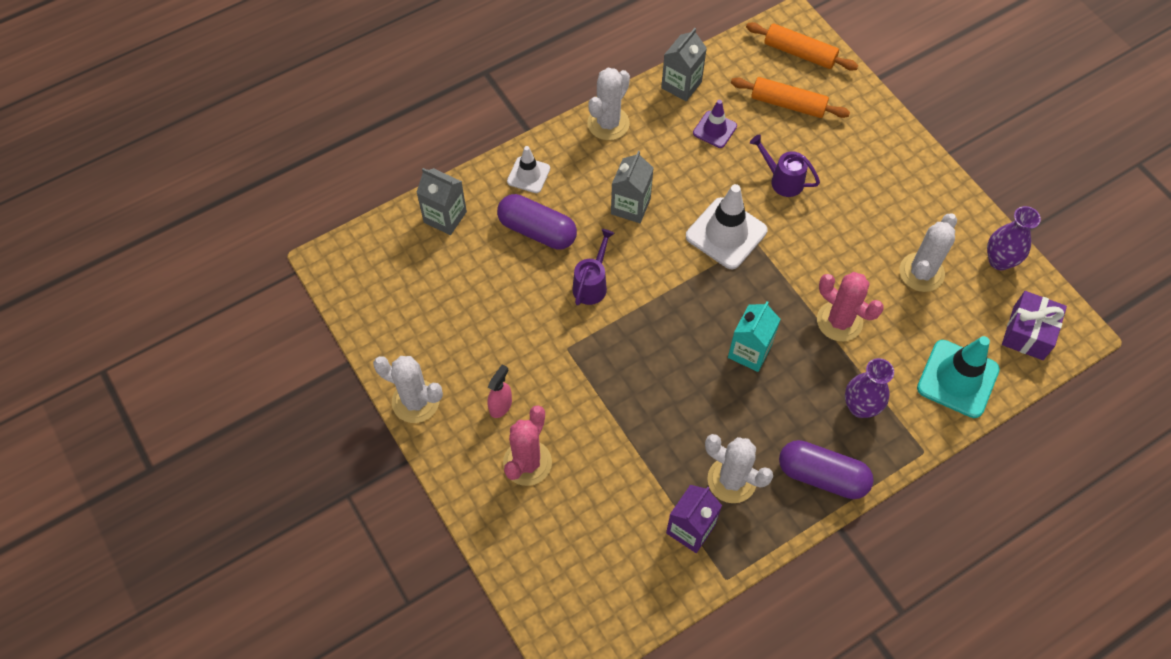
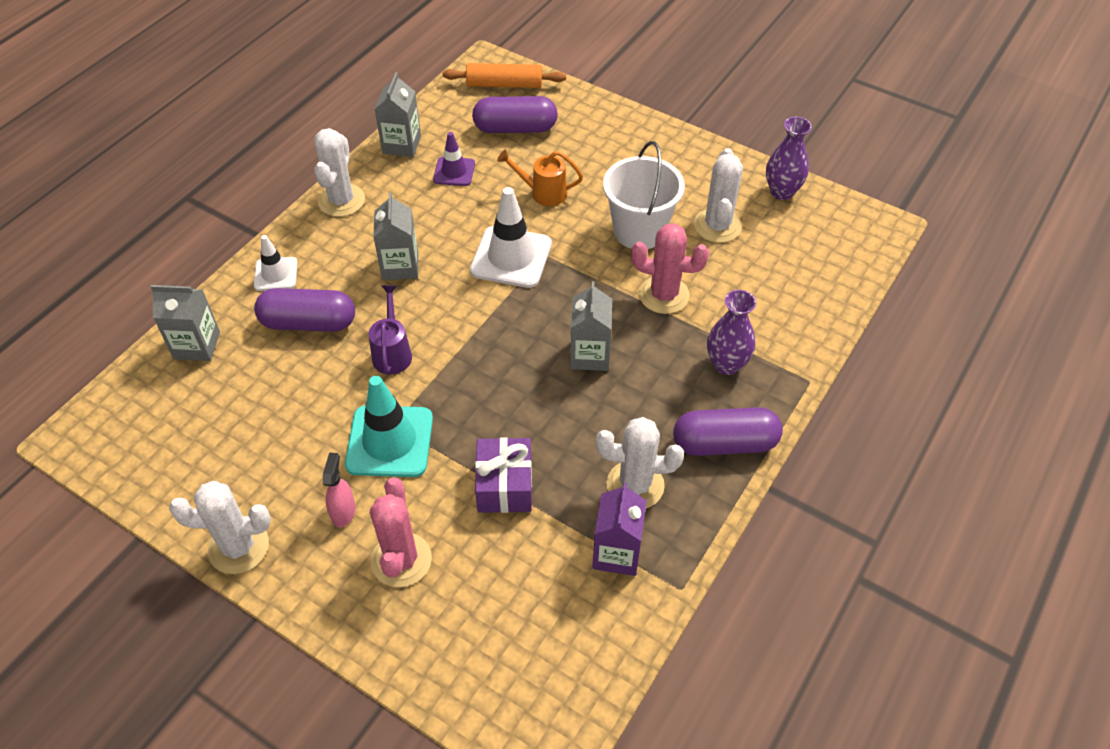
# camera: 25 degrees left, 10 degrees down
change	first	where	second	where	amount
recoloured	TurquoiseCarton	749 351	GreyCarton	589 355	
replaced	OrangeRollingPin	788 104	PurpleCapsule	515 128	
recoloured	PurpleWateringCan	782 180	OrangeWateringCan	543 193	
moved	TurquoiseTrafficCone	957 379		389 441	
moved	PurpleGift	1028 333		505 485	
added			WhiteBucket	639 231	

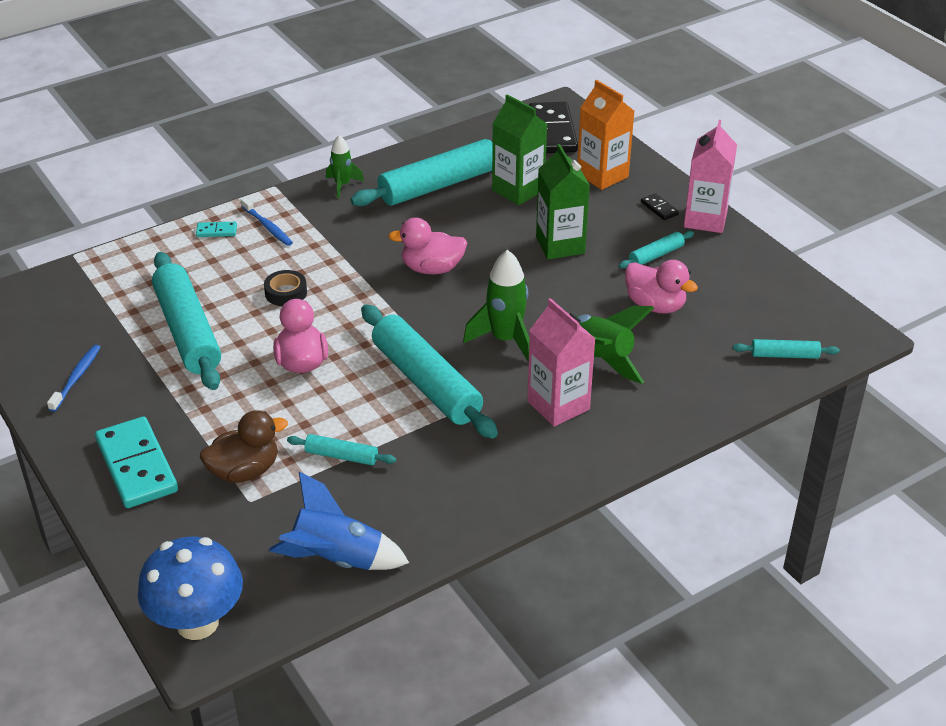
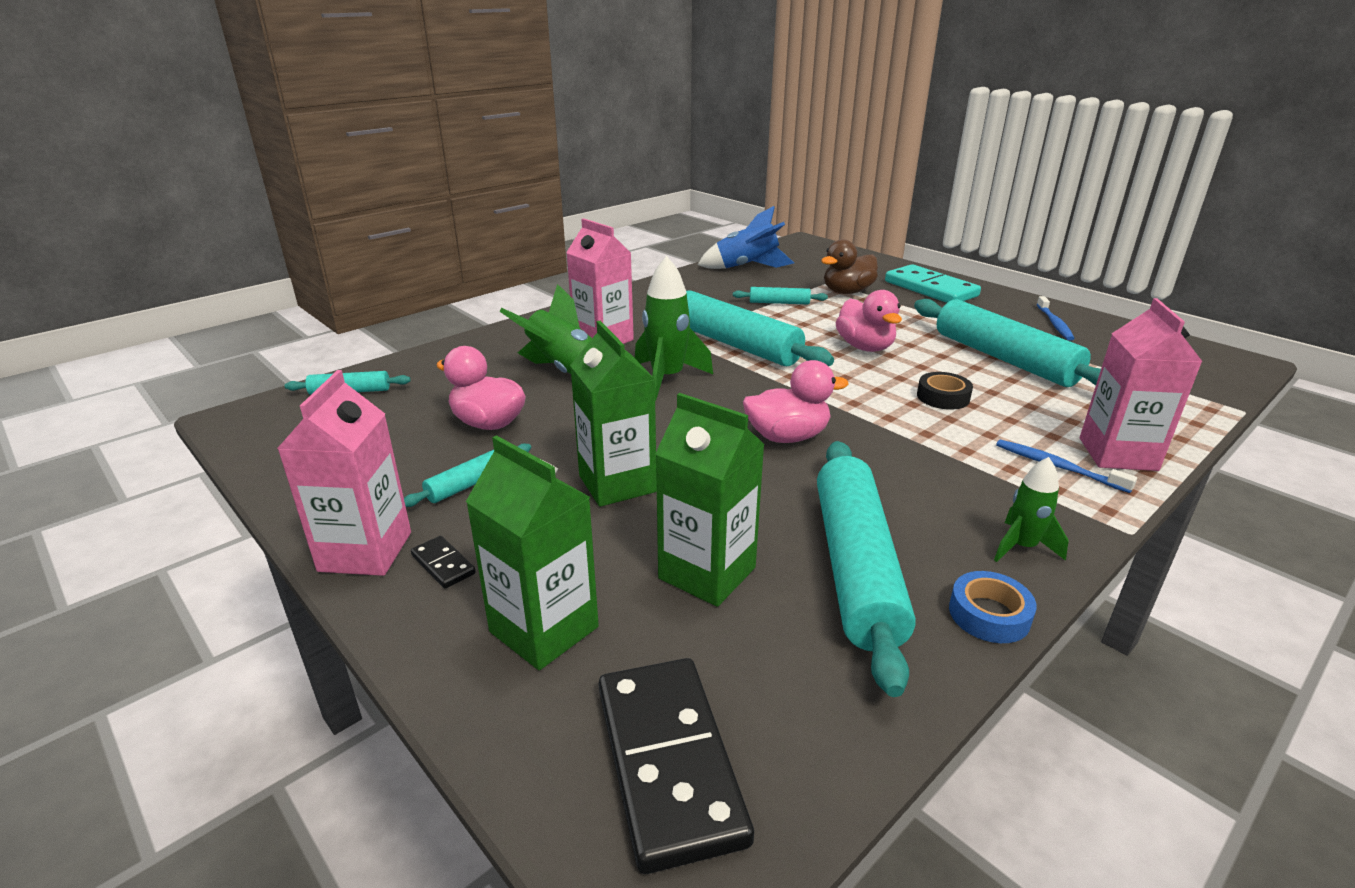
# camera: 170 degrees right, 10 degrees down
change	first	where	second	where	amount
removed	BlueMushroom	197 623			
replaced	TurquoiseDomino	216 231	PinkCarton	1117 454	
turned	TurquoiseRollingPin	439 185		855 567	45 degrees counterclockwise
recoloured	OrangeCarton	602 175	GreenCarton	544 629	
added			BlueTape	989 614	

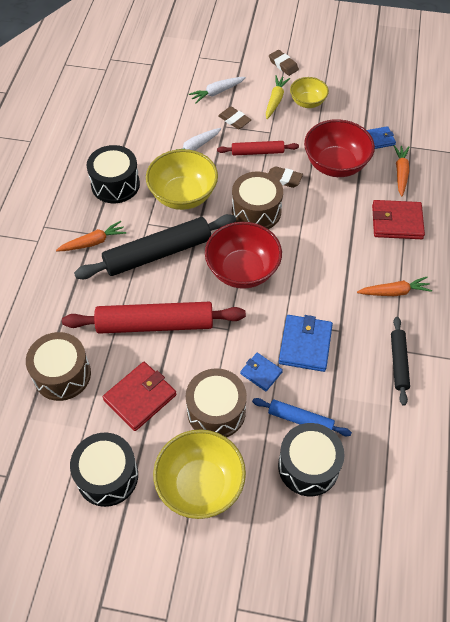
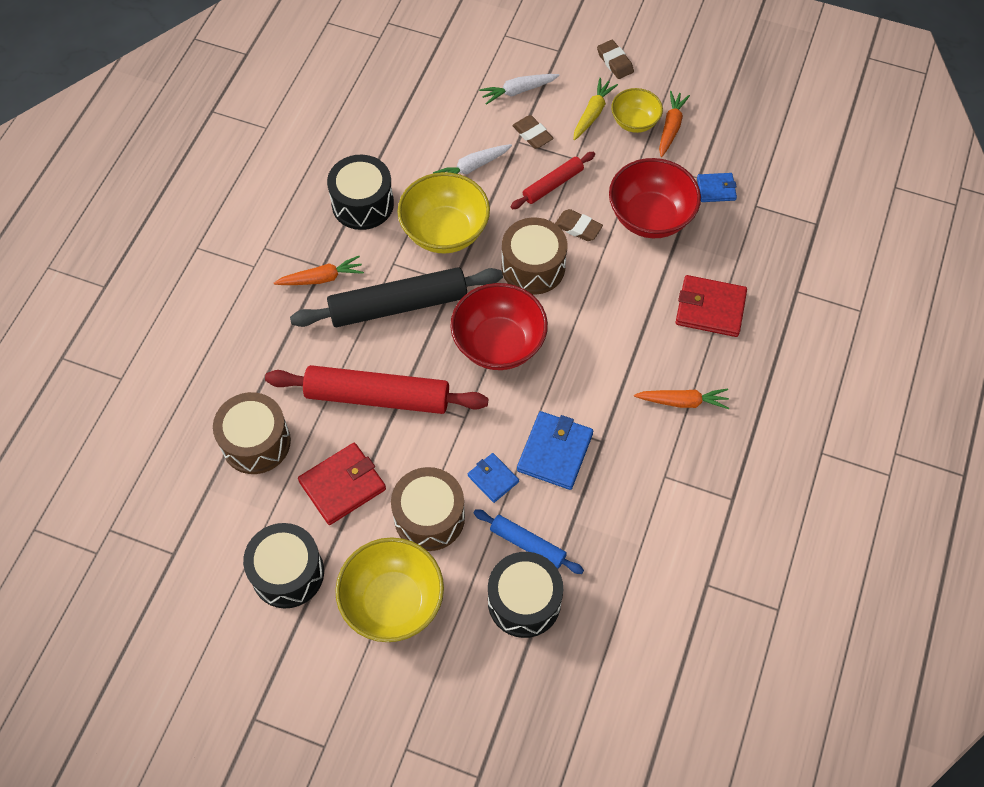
# camera: 10 degrees right, 5 degrees up
change	first	where	second	where	amount
turned	RedRollingPin	257 152		553 184	45 degrees counterclockwise
removed	BlackRollingPin	398 363			
moved	OrangeCarrot	400 173		671 127	

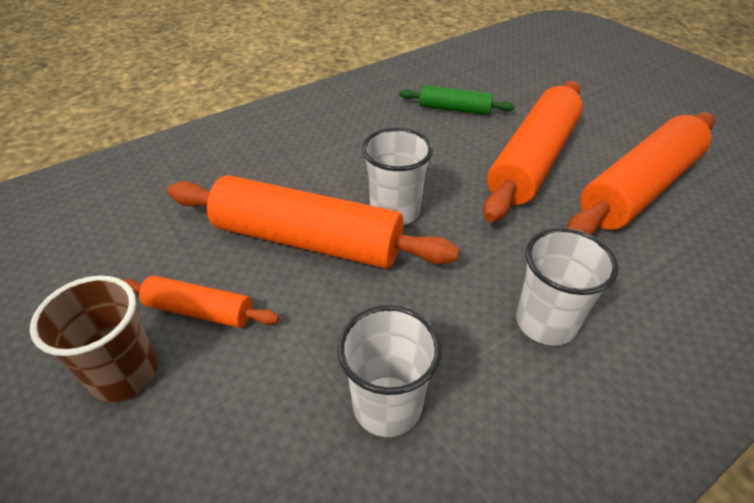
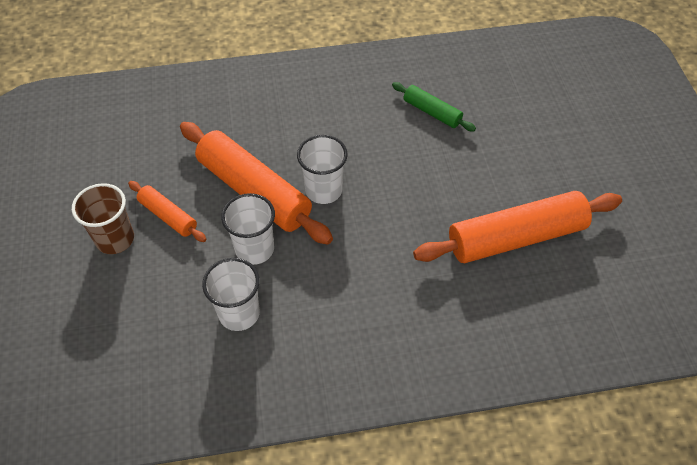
# camera: 25 degrees right, 10 degrees up
change	first	where	second	where	amount
removed	OrangeRollingPin	532 160			
moved	WhiteCup	546 322		254 249	

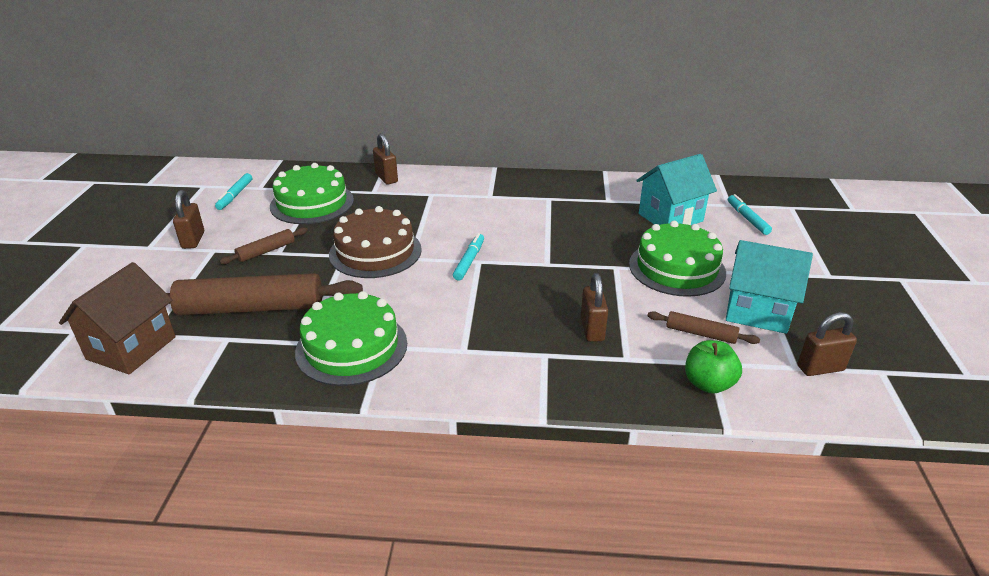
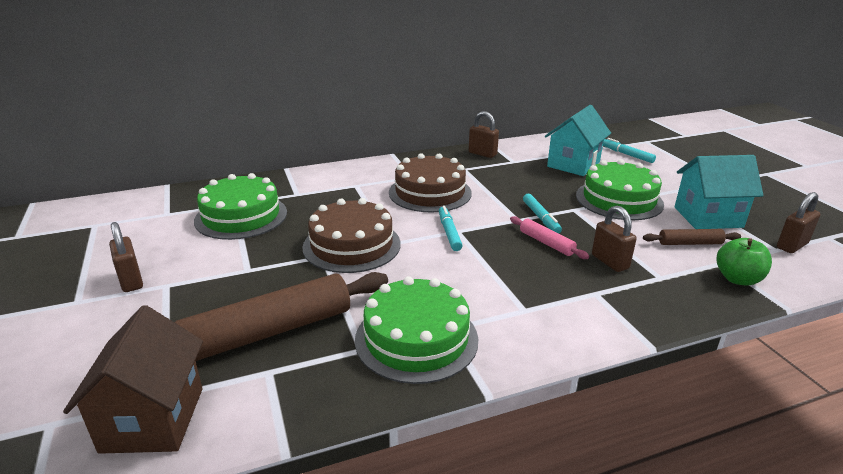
# camera: 25 degrees left, 5 degrees down
change	first	where	second	where	amount
moved	TurquoiseMarker	235 195		541 218	
removed	BrownRollingPin	266 251			
moved	BrownPadlock	386 178		482 154	
added			BrownCake	430 192	
added			PinkRollingPin	546 243	

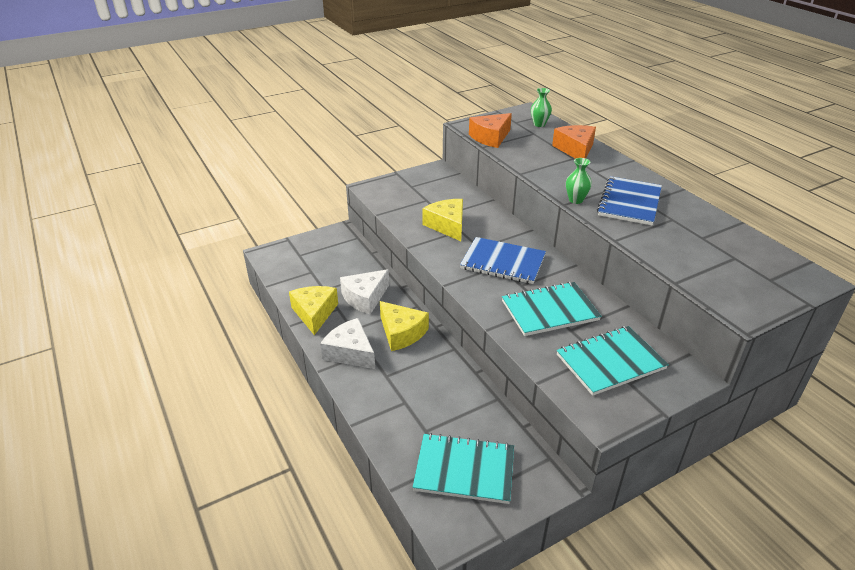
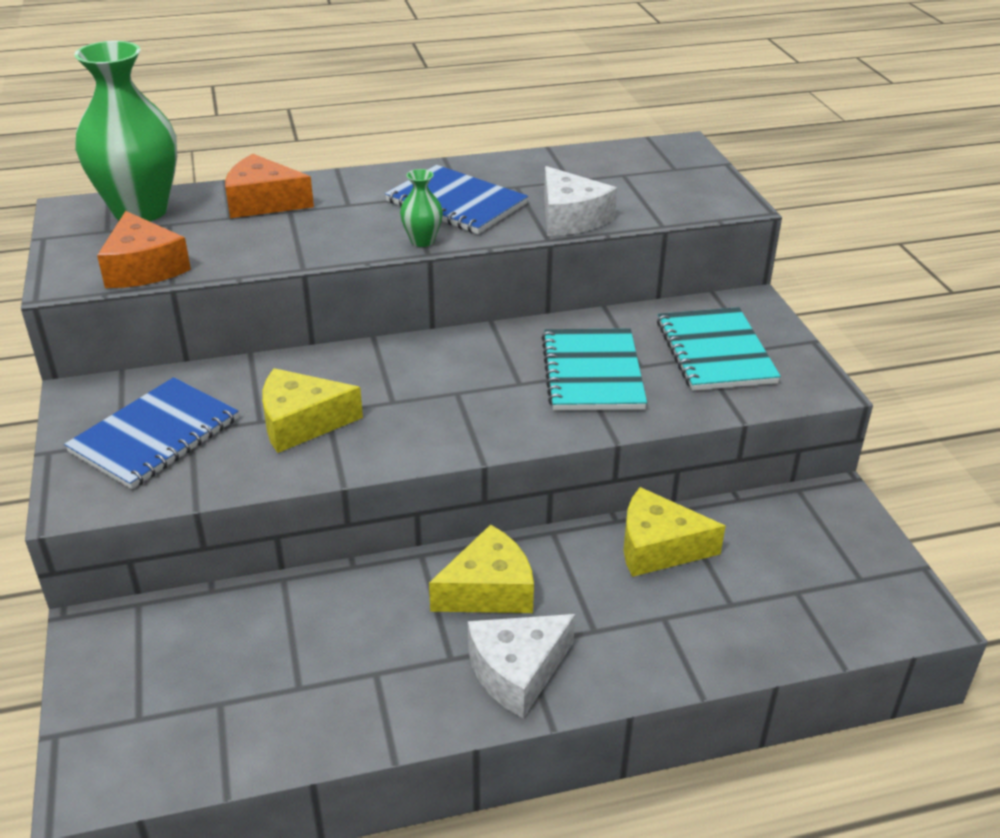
# camera: 75 degrees left, 0 degrees up
change	first	where	second	where	amount
moved	YellowCheese	314 313		658 547	
moved	WhiteCheese	365 298		570 218	
removed	TurquoiseNotebook	464 470			
moved	BlueNotebook	503 262		155 435	
resized	GreenVase	539 124		140 211	x2.33

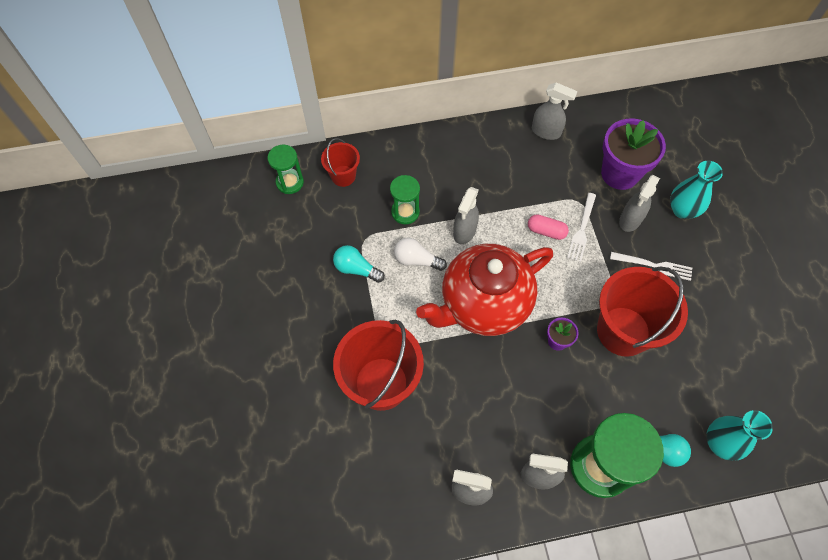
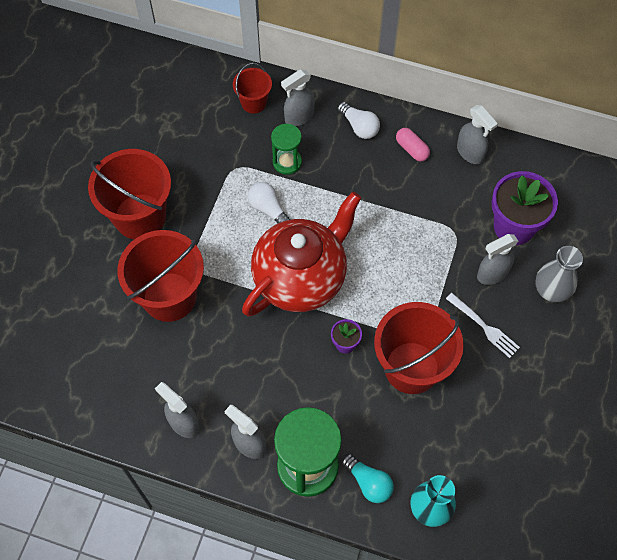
# camera: 30 degrees right, 0 degrees up
change	first	where	second	where	amount
removed	GreenHourglass	290 182			
removed	TurquoiseLightBulb	356 269			
turned	RedTeapot	483 304		301 278	135 degrees clockwise
moved	GreySprayBottle	464 231		299 117	
moved	PinkCapsule	546 231		412 149	
removed	WhiteFork	582 229			
recoloured	TurquoiseVase	682 210	GreyVase	551 291	
added			RedBucket	140 216	
added			WhiteLightBulb	359 126	

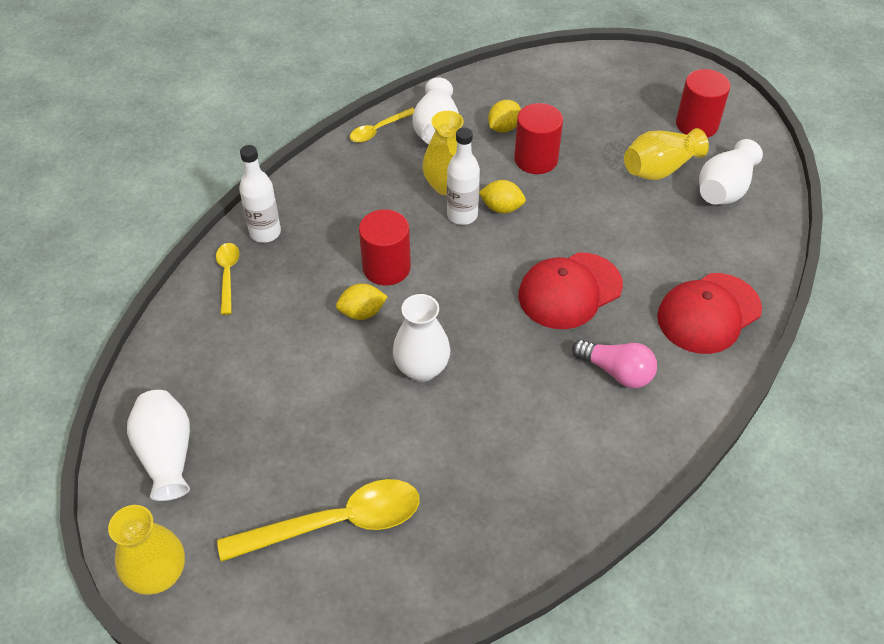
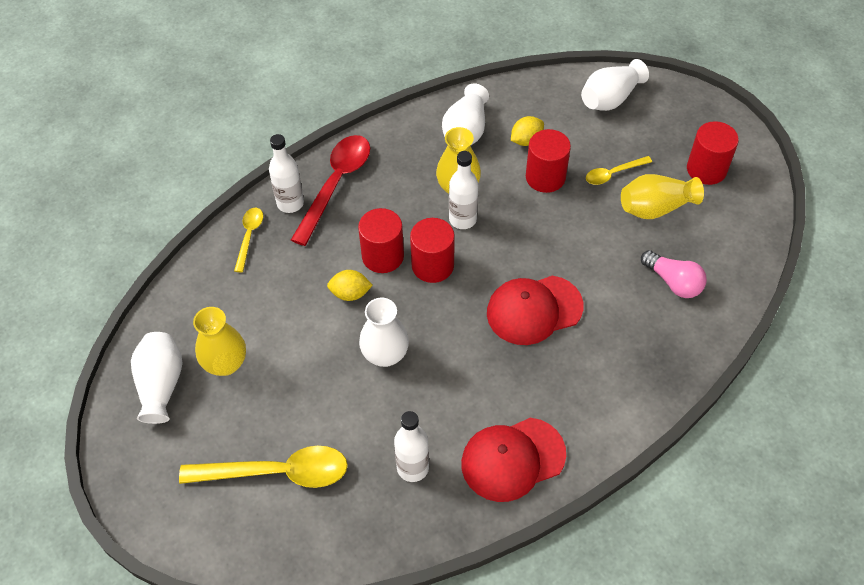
# camera: 15 degrees right, 5 degrees up
change	first	where	second	where	amount
moved	YellowVase	158 575		225 363	
moved	YellowSpoon	378 130		613 174	
removed	YellowLemon	501 208			
moved	PinkLightBulb	616 372		673 282	
moved	RedCap	708 313		512 459	
moved	WhiteVase	724 189		610 98	
added			RedSpoon	336 184	
added			WhiteBottle	412 468	
added			RedCylinder	432 265	

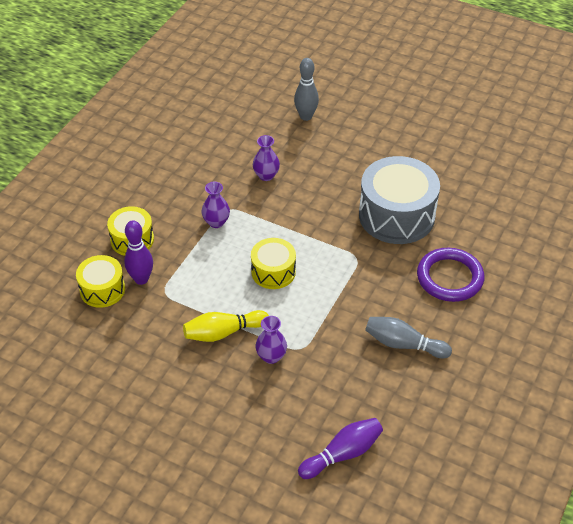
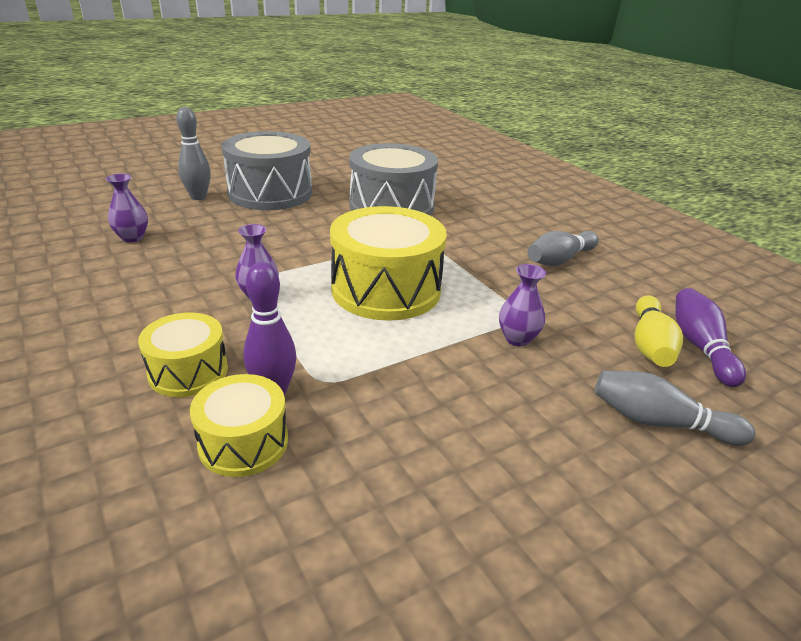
# camera: 60 degrees left, 15 degrees down
change	first	where	second	where	amount
moved	YellowBowlingPin	223 332		650 344	
resized	YellowDrum	273 272		386 289	x1.80
moved	PurpleVase	266 175		132 238	
removed	PurpleRing	449 278			
added			GreyDrum	270 193	
added			GreyBowlingPin	659 422	

